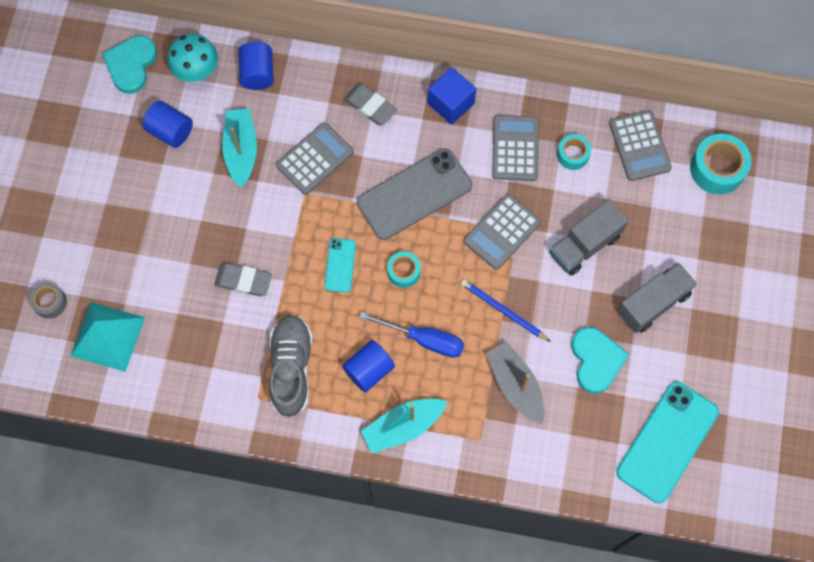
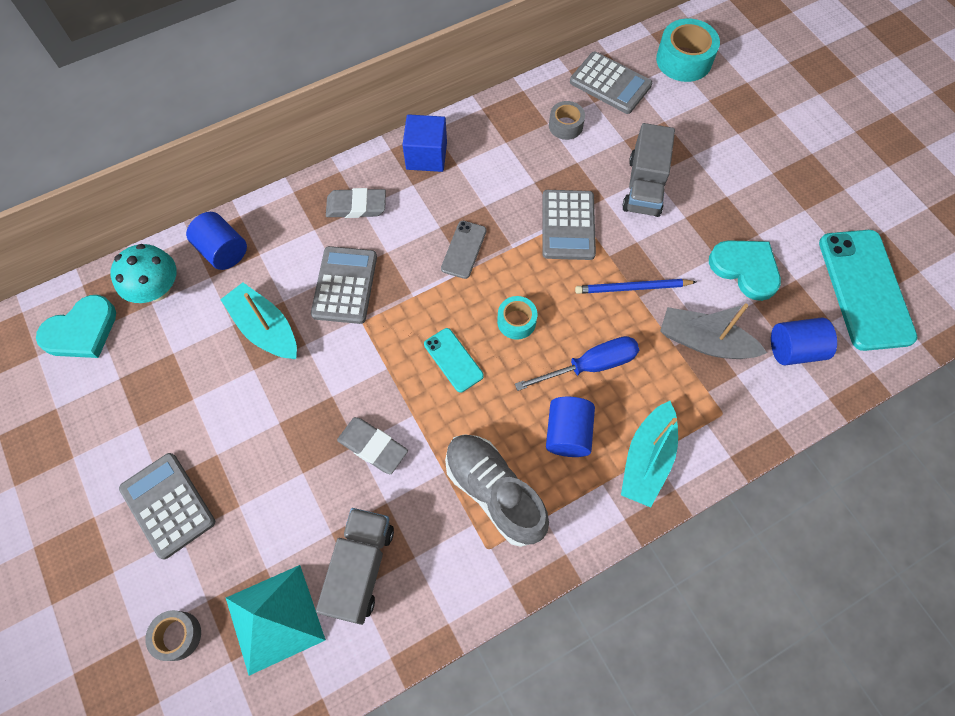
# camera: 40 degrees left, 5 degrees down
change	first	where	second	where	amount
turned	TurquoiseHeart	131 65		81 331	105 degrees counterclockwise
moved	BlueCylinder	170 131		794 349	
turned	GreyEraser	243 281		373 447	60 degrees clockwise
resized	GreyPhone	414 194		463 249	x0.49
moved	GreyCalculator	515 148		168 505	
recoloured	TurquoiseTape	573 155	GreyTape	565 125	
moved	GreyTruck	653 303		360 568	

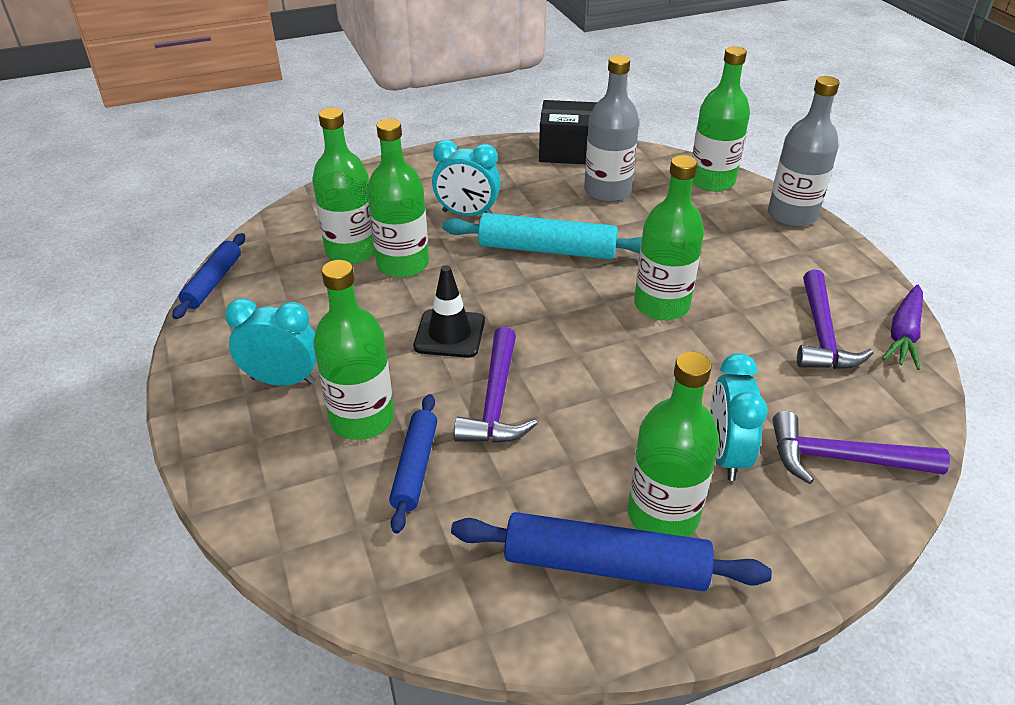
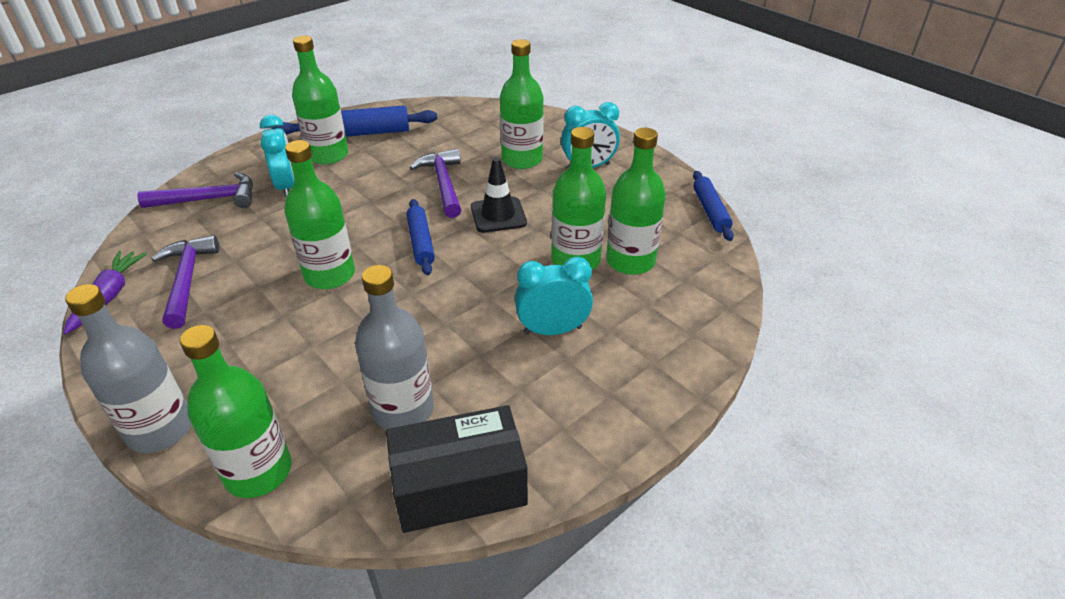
# camera: 160 degrees right, 0 degrees up
change	first	where	second	where	amount
moved	BlueRollingPin	415 467		421 242	
removed	TurquoiseRollingPin	547 249			

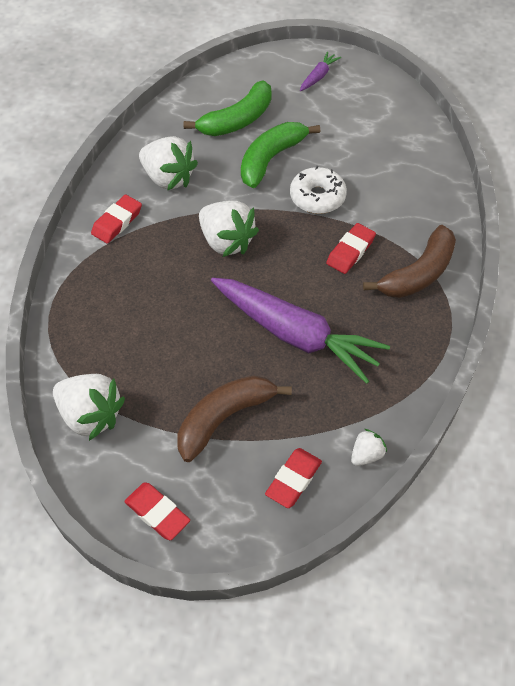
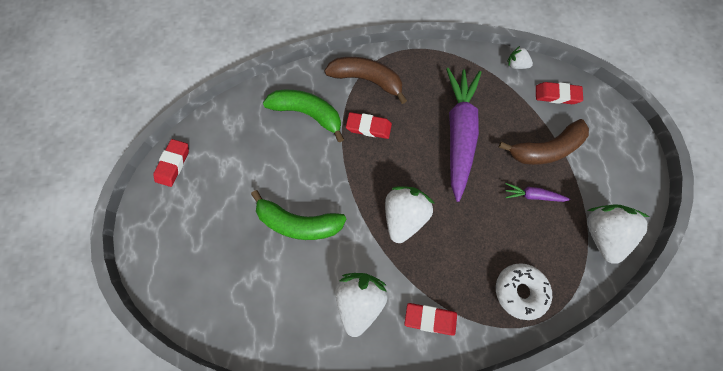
# camera: 115 degrees left, 15 degrees up
change	first	where	second	where	amount
moved	RedEraser	157 513		173 164	
turned	BrownBanana	224 418		545 149	45 degrees counterclockwise
moved	GreenBanana	237 120		308 114	
moved	WhiteDonut	317 197		519 291	
moved	PurpleCarrot	318 76		532 195	

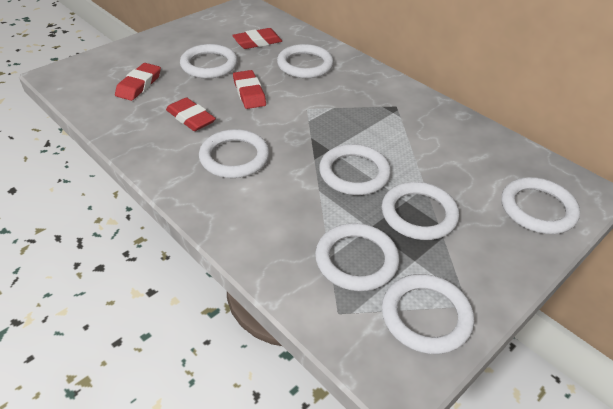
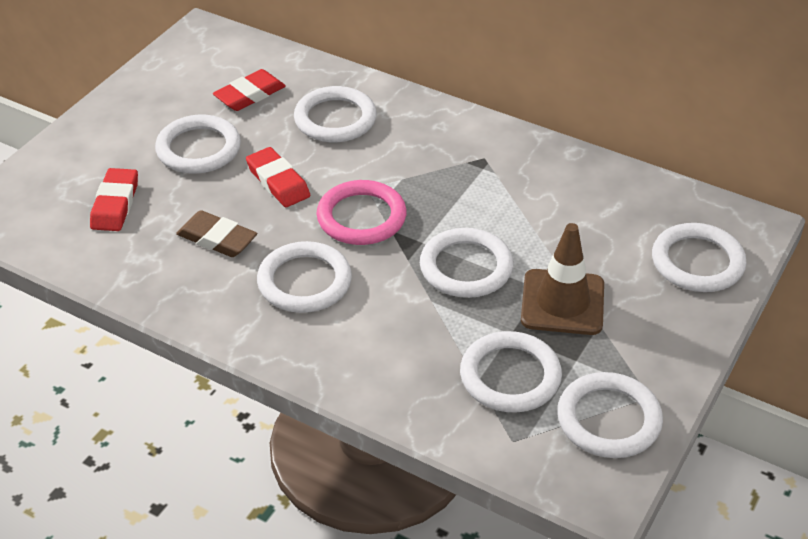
# camera: 15 degrees left, 0 degrees up
change	first	where	second	where	amount
recoloured	RedEraser	191 118	BrownEraser	217 239	
replaced	WhiteRing	419 214	BrownTrafficCone	562 302	
added			PinkRing	361 217	

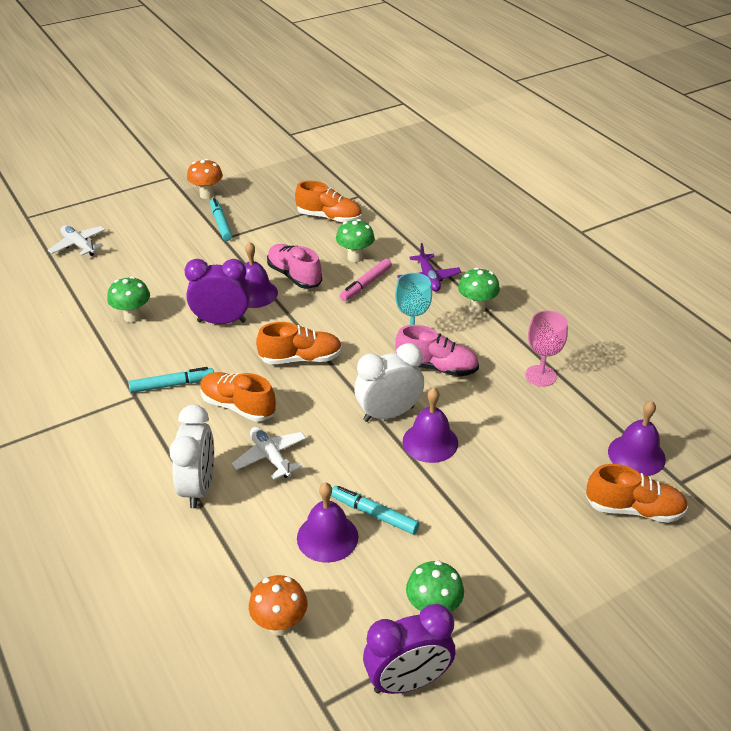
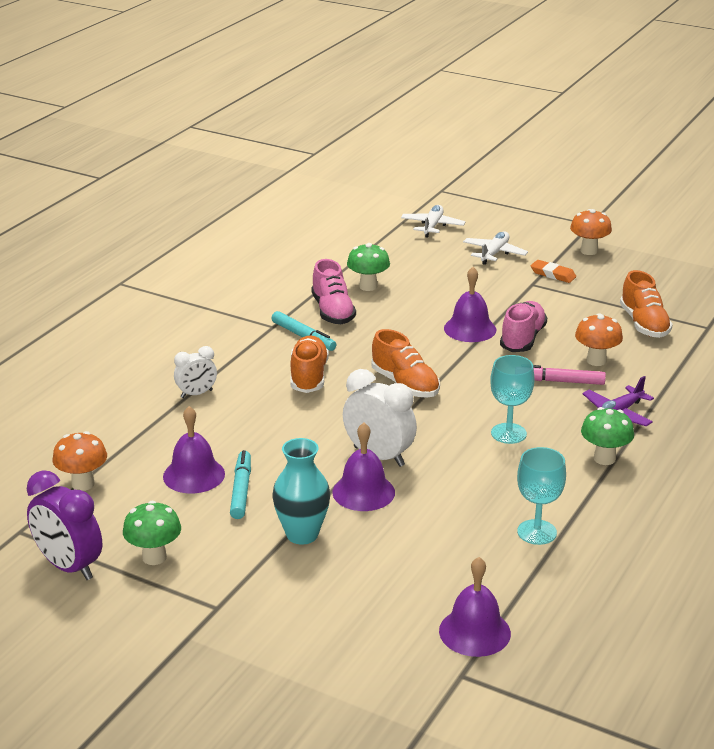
# camera: 60 degrees right, 10 degrees down
change	first	where	second	where	amount
resized	WhiteClock	198 487		196 394	x0.60
removed	PurpleClock	221 321			
replaced	TurquoiseMarker	221 223	OrangeEraser	553 274	
moved	WhitePlane	270 457		494 253	
recoloured	GreenMushroom	355 257	OrangeMushroom	596 361	
moved	PinkShoe	436 367		332 311	
recoloured	PinkGoblet	540 376	TurquoiseGoblet	537 532	
removed	OrangeShoe	633 509			
added			TurquoiseVase	302 534	

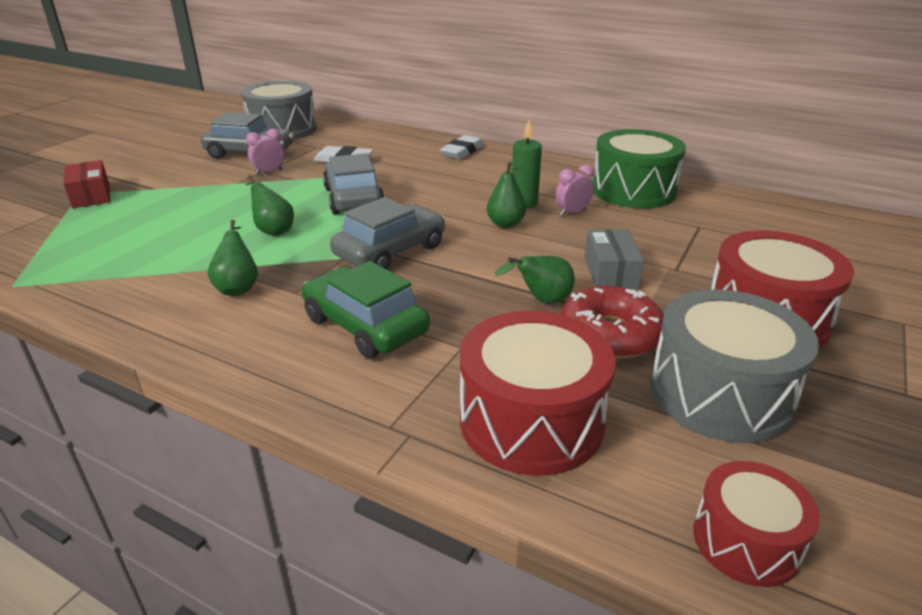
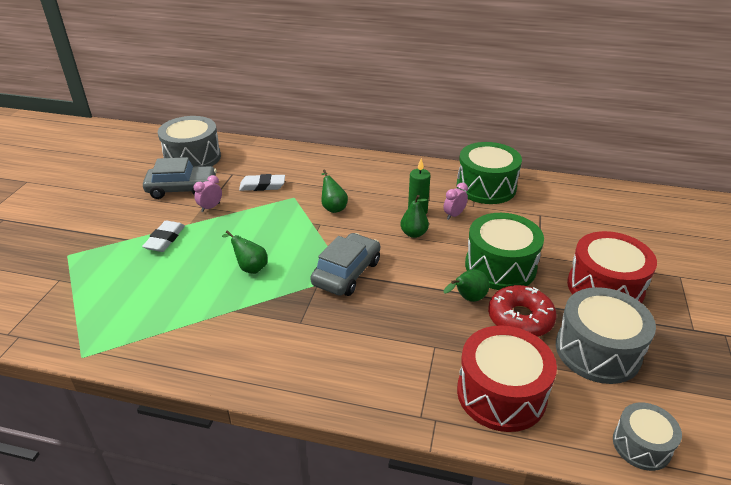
# camera: 15 degrees left, 5 degrees up
change	first	where	second	where	amount
removed	RedBox	91 195			
moved	GreenPear	238 287		333 207	
removed	GreenCar	365 325			
removed	GreyCar	353 198			
moved	WhiteEraser	462 152		165 239	
replaced	GreyBox	610 272	GreenDrum	500 266	
recoloured	RedDrum	746 541	GreyDrum	641 445	

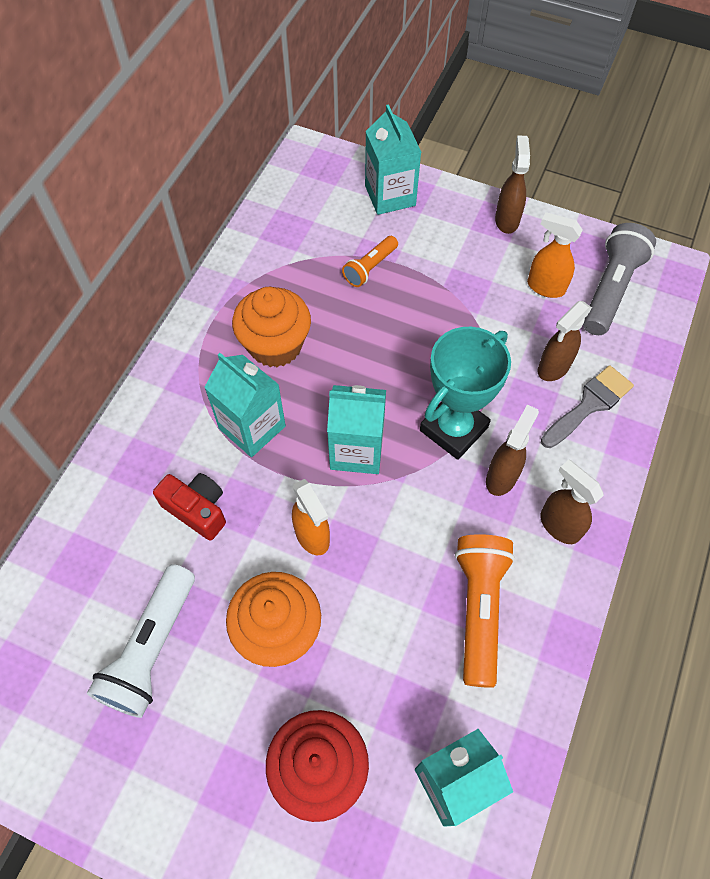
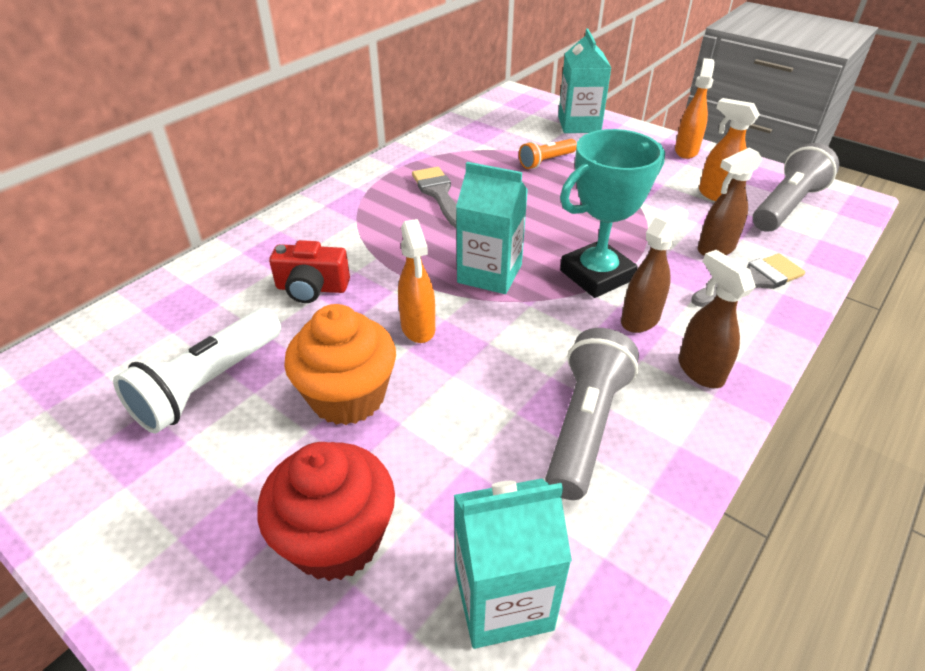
# camera: 15 degrees right, 20 degrees down
change	first	where	second	where	amount
turned	RedCamera	197 509		312 288	135 degrees clockwise
removed	TurquoiseCarton	252 427			
replaced	OrangeCupcake	275 345	GreyBrush	439 194	
recoloured	OrangeFlashlight	479 609	GreyFlashlight	586 426	
recoloured	BrownSprayBottle	506 220	OrangeSprayBottle	686 151	

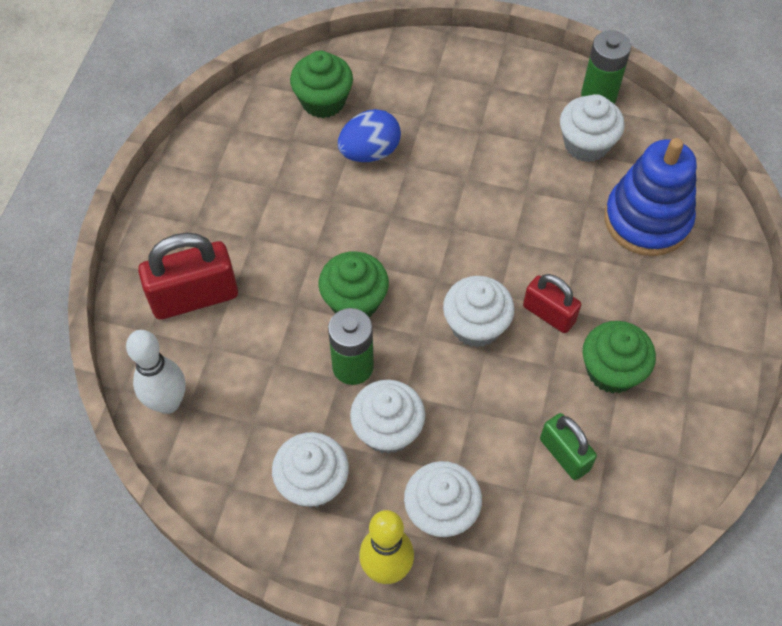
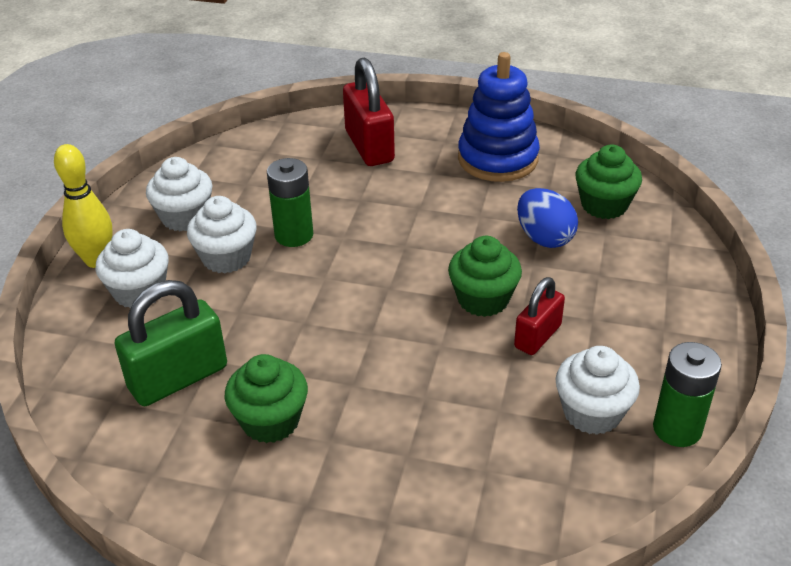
# camera: 90 degrees right, 20 degrees down
change	first	where	second	where	amount
removed	WhiteBowlingPin	168 402			
moved	GreenCupcake	354 301		483 299	
removed	WhiteCupcake	476 325			
moved	RedPadlock	549 314		537 336	
resized	GreenPadlock	564 454		178 378	x1.62
moved	BlueStackingToy	647 220		498 159	

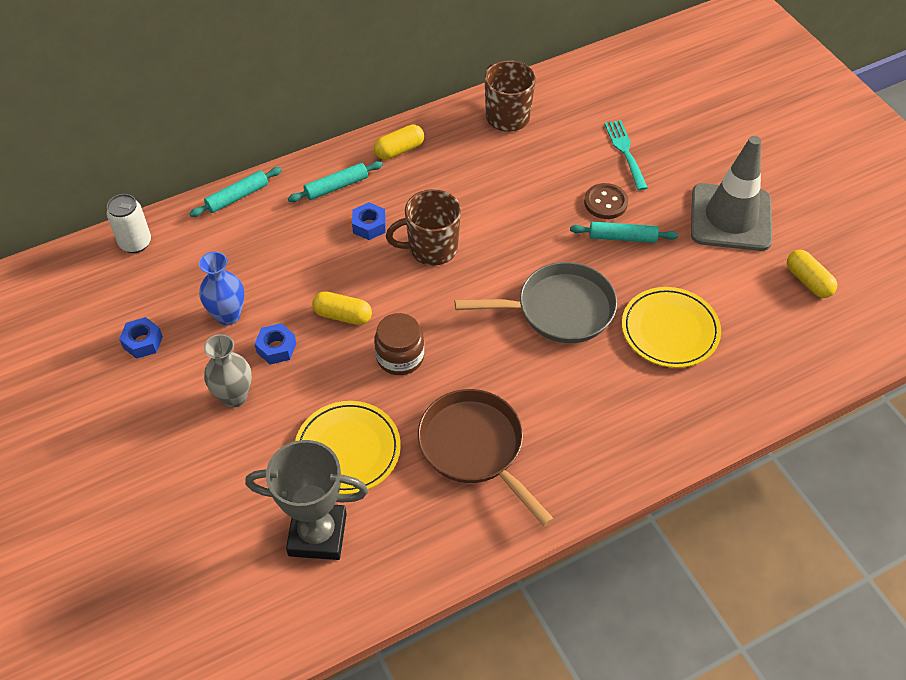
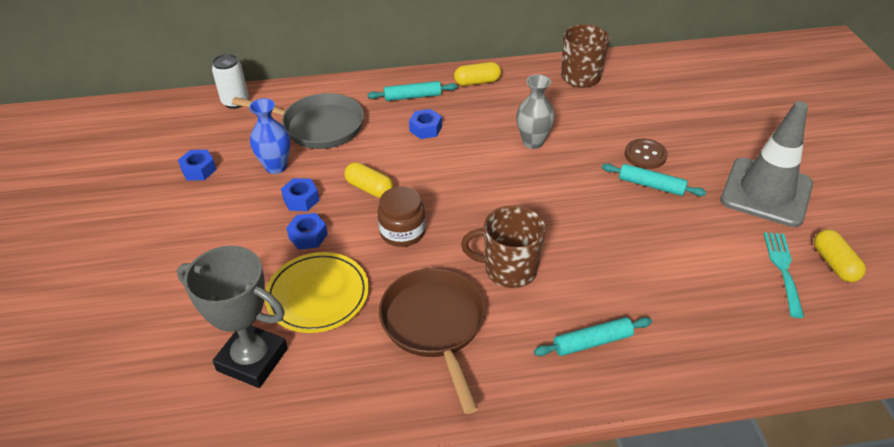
# camera: 20 degrees right, 10 degrees down
change	first	where	second	where	amount
moved	TurquoiseRollingPin	237 197		592 342	
moved	GreyVase	234 396		533 142	
moved	BrownMug	431 249		508 270	
moved	GreyPan	559 309		318 126	
moved	TurquoiseFork	625 152		783 270	
removed	YellowPlate	670 330			
added			BlueNut	308 236	

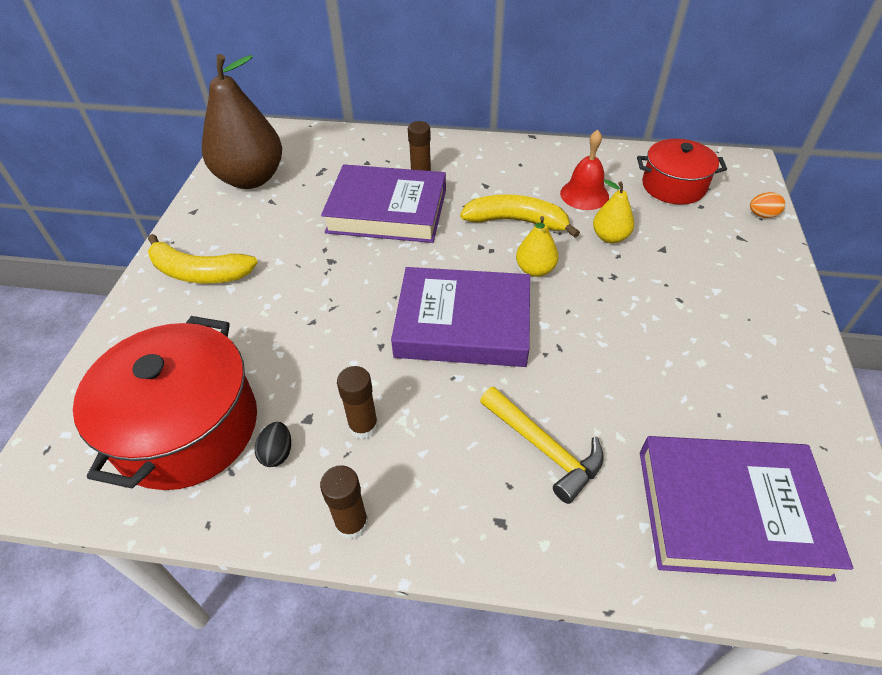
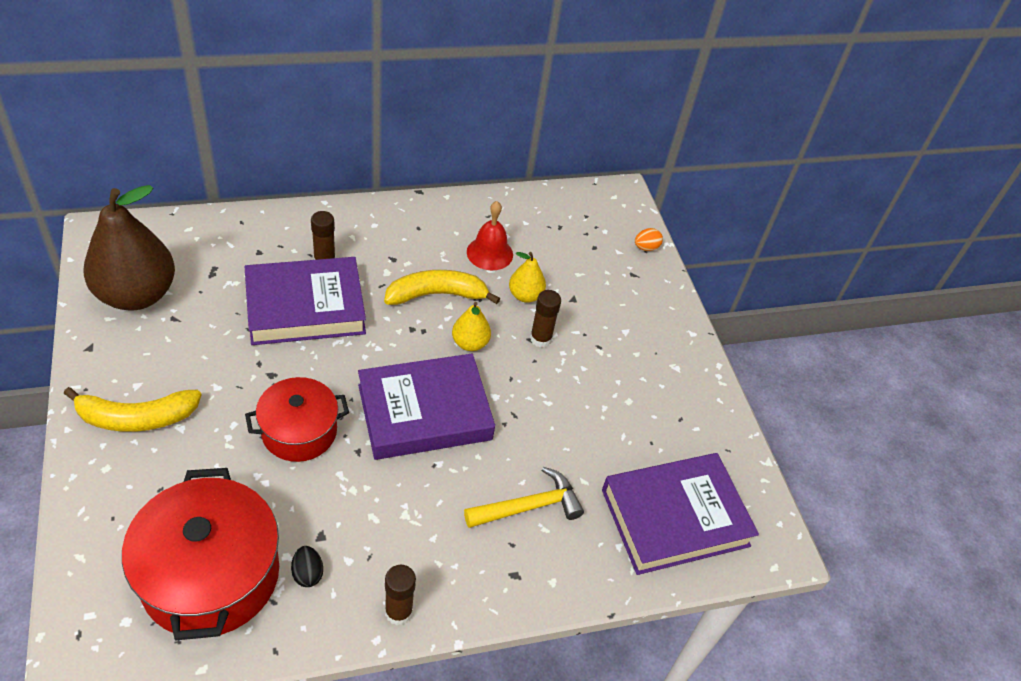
# camera: 30 degrees left, 0 degrees up
change	first	where	second	where	amount
moved	BrownGlueStick	363 426		540 339	
turned	YellowHammer	544 448		529 507	45 degrees counterclockwise
moved	RedPot	673 186		299 431	

